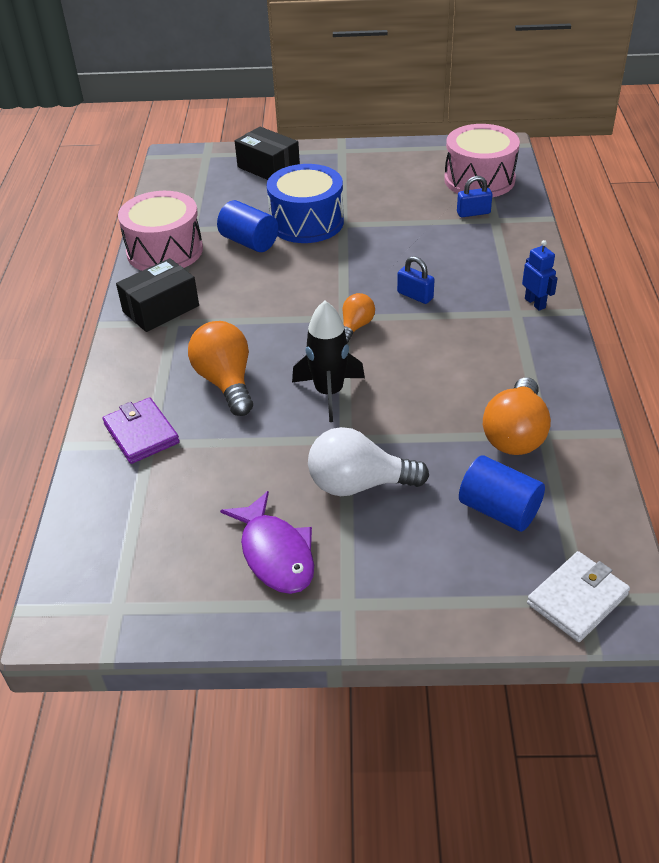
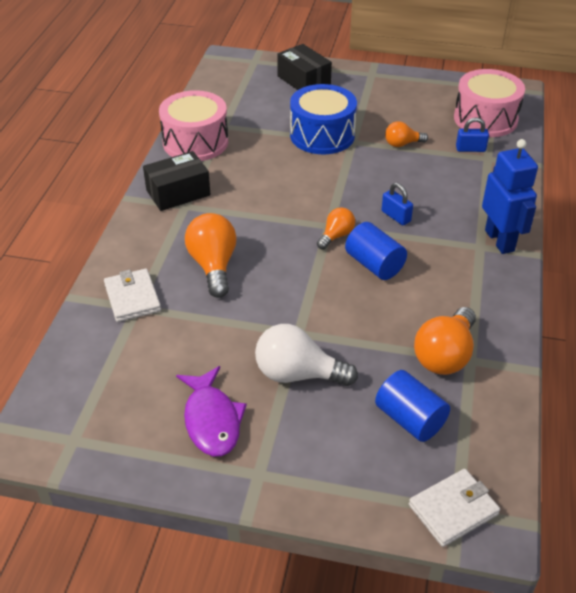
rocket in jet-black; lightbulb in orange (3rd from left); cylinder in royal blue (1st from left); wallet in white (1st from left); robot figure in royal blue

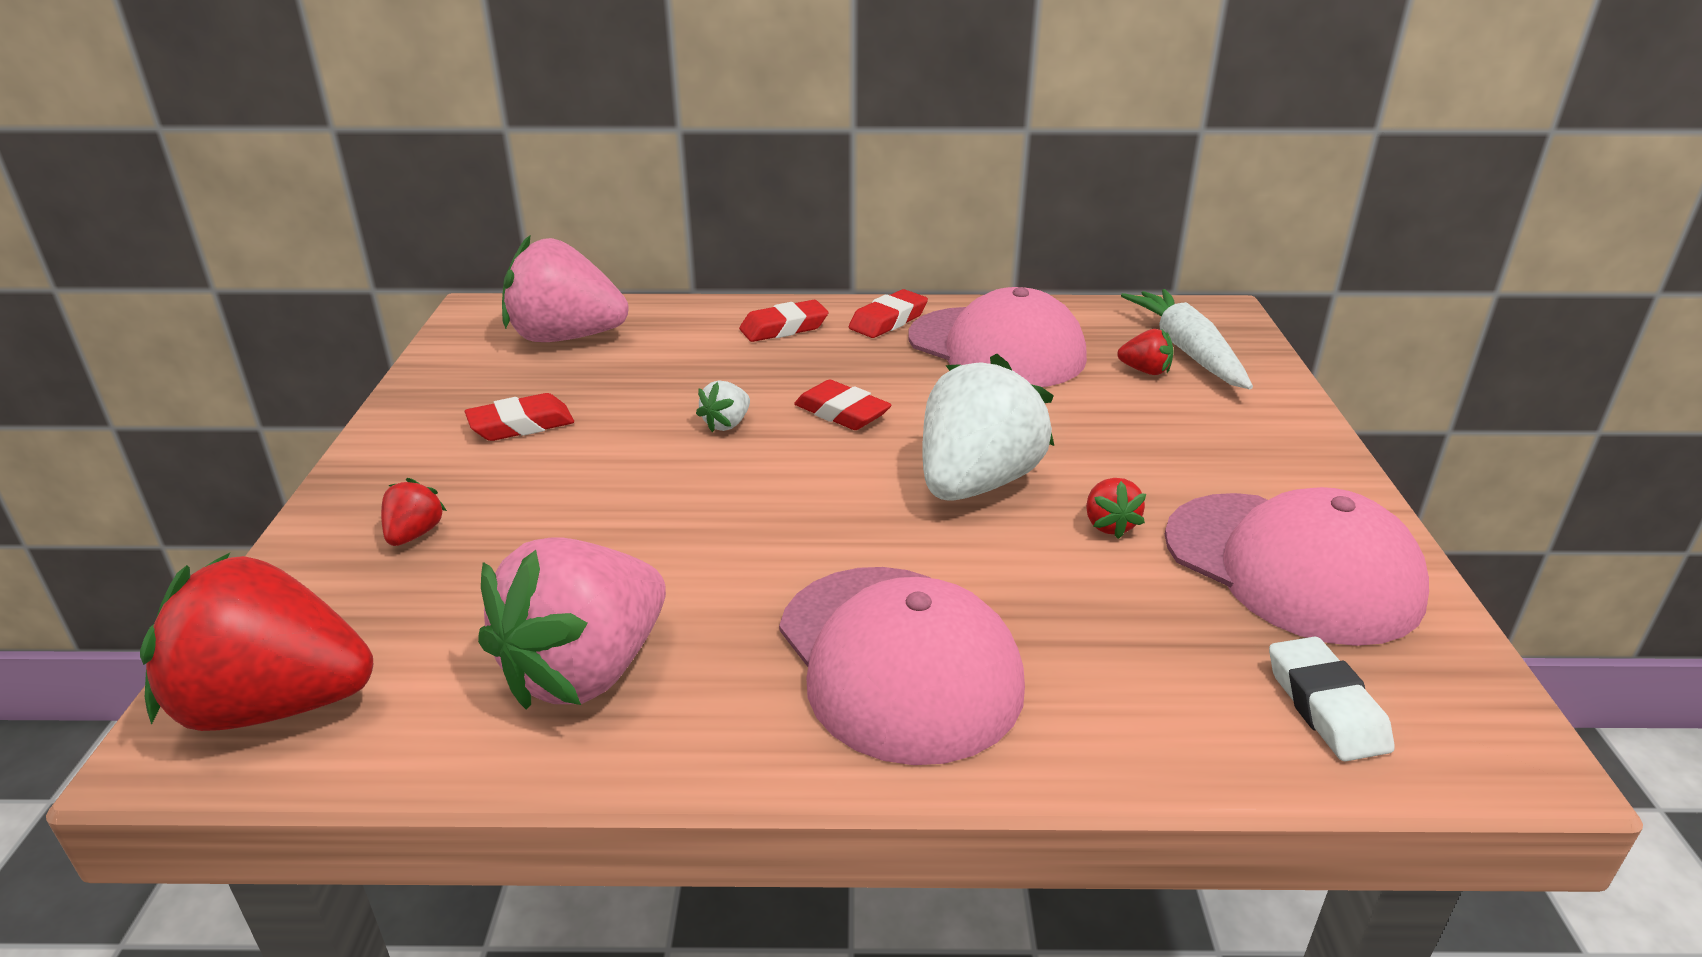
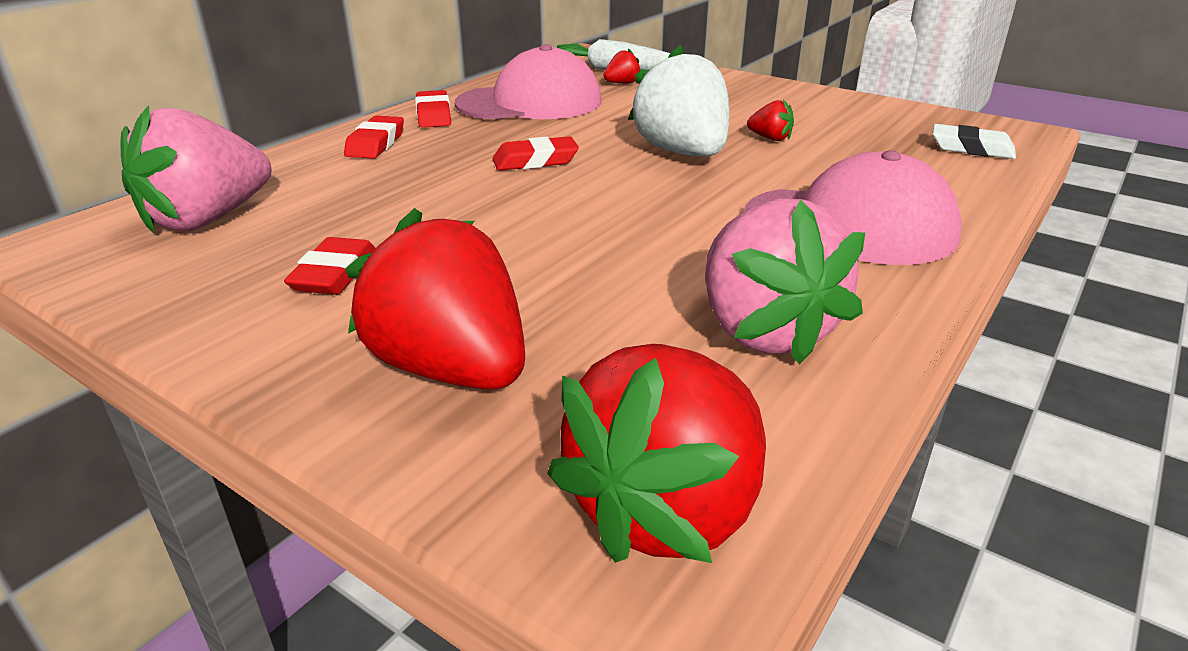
toy strawberry in white (1st from left in the first image); cap in rose-pink (3rd from left in the first image); toy strawberry in scarlet (1st from left)

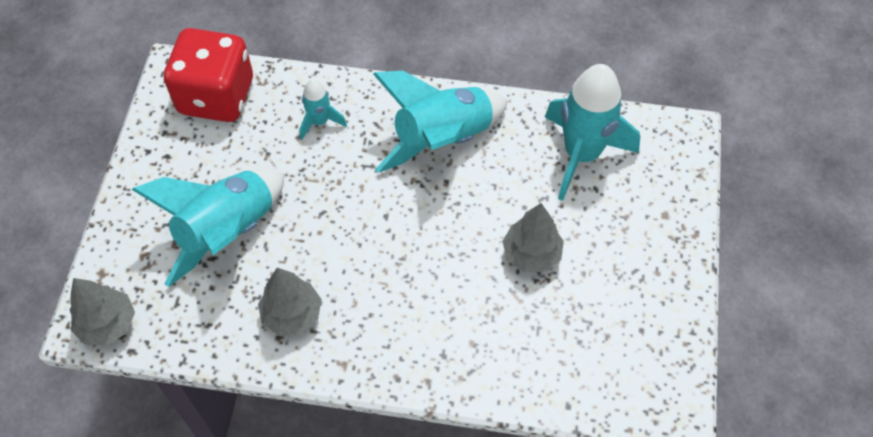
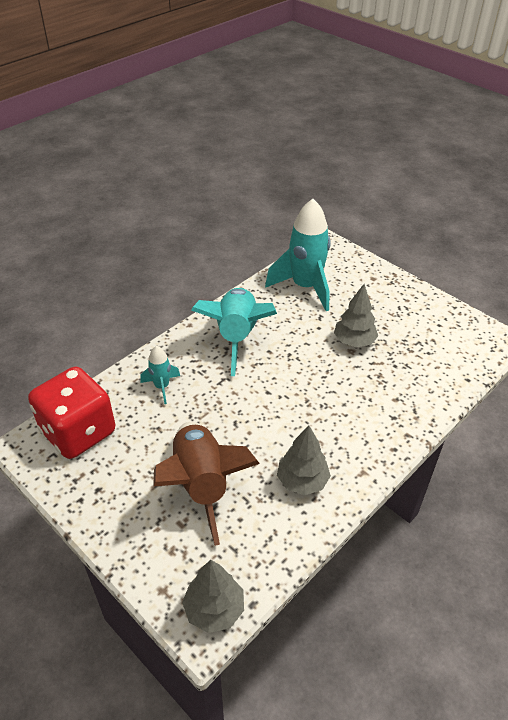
rocket in russet

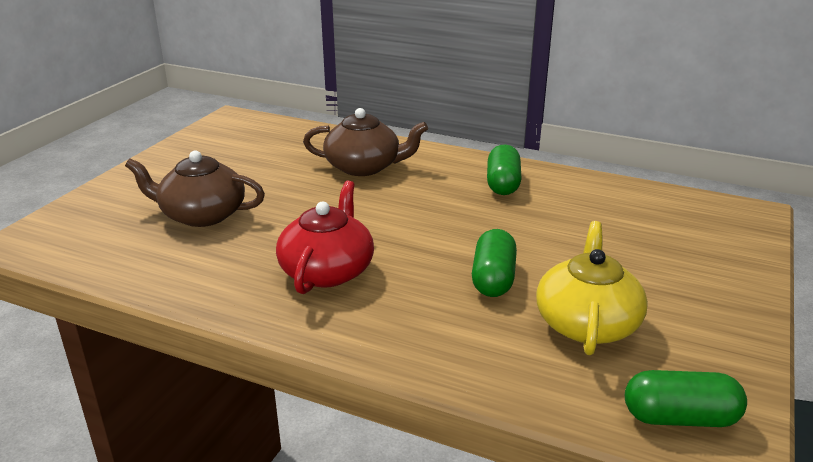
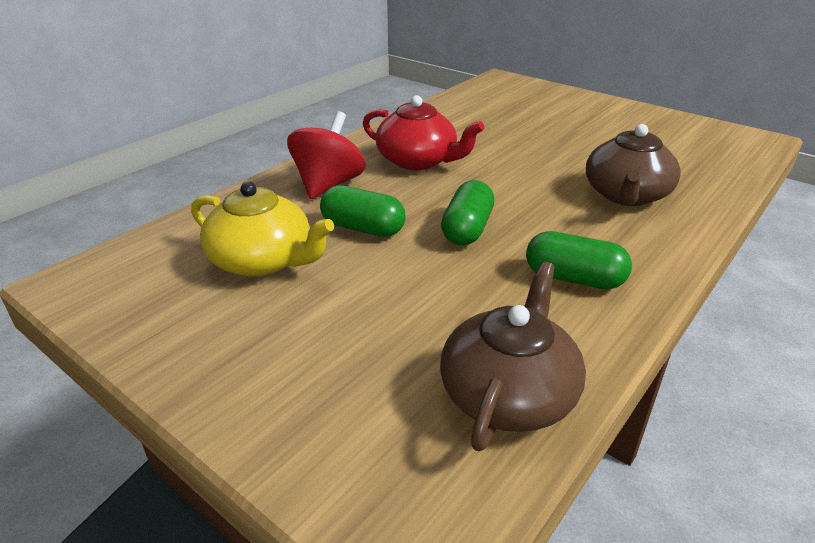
spinning top in scarlet; tea pot in russet (1st from left); capsule in green (2nd from left)

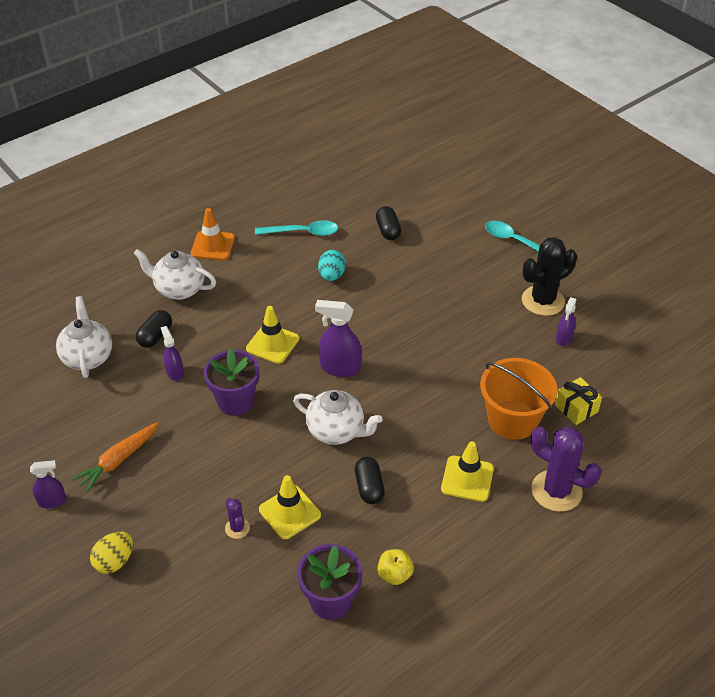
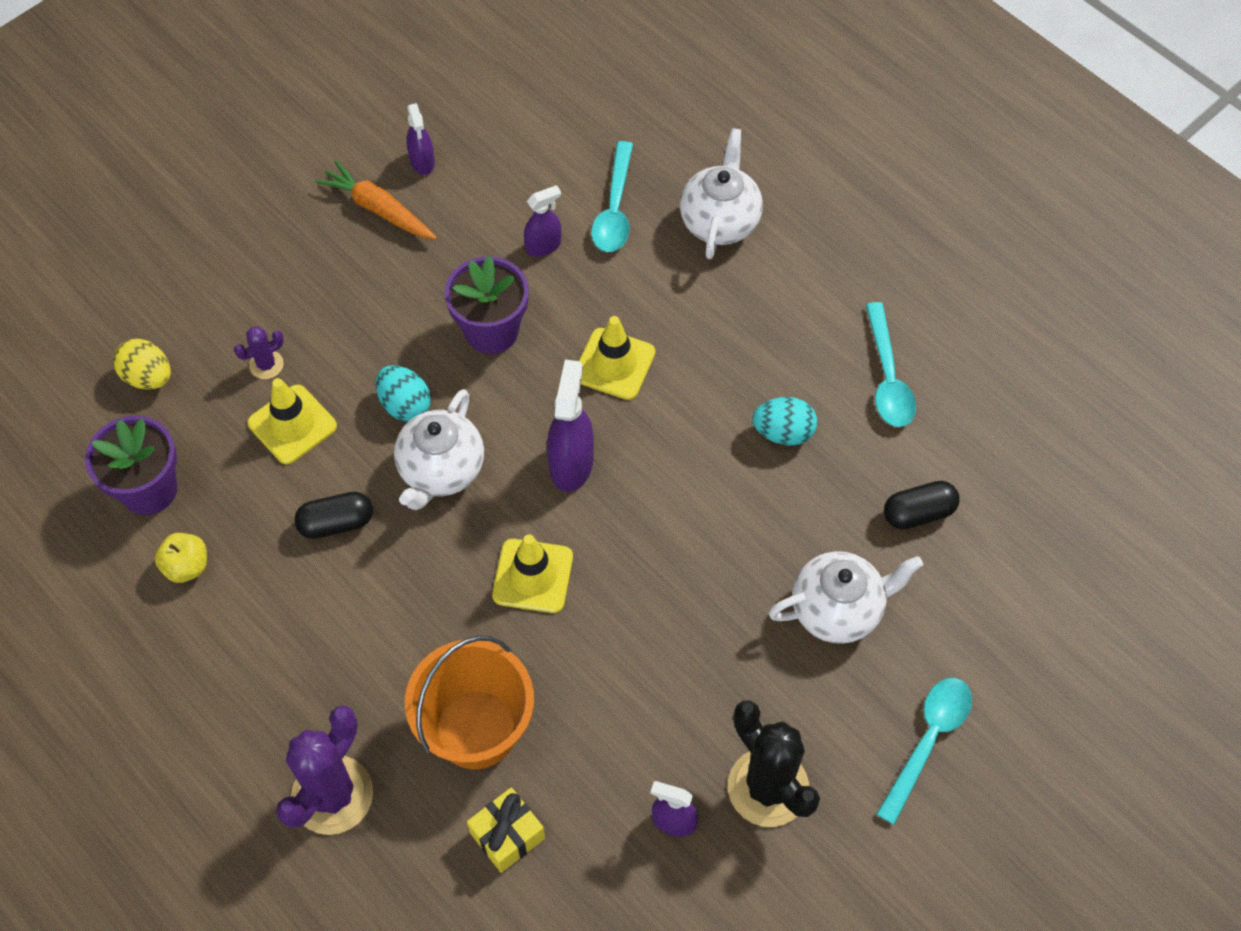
road cone in orange; egg in aqua (1st from left); spray cleaner in violet (1st from left); tea pot in white (3rd from left); egg in bright yellow; road cone in bright yellow (2nd from left); spoon in aqua (1st from left)

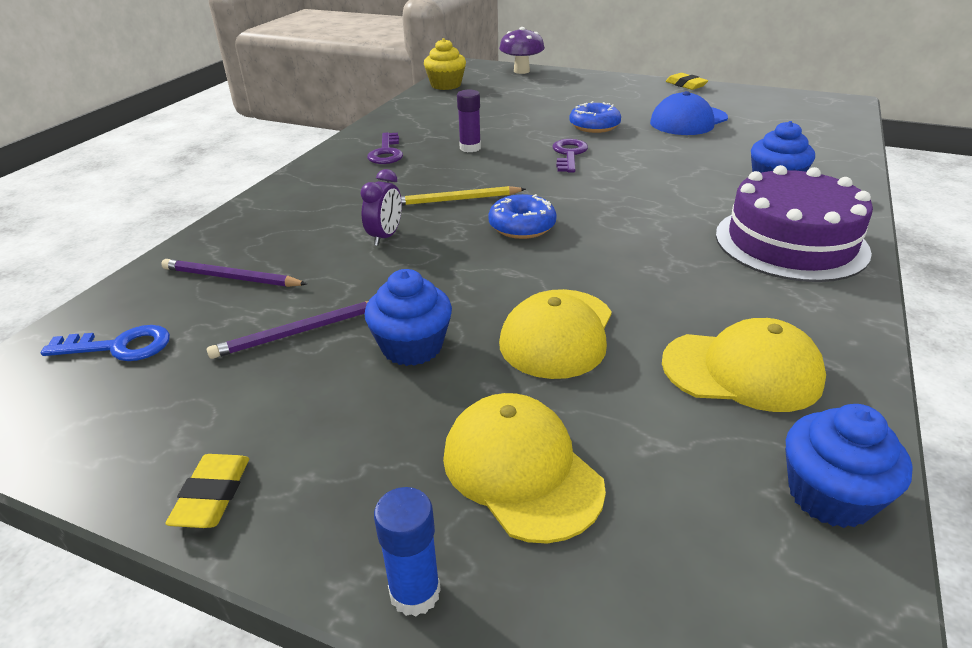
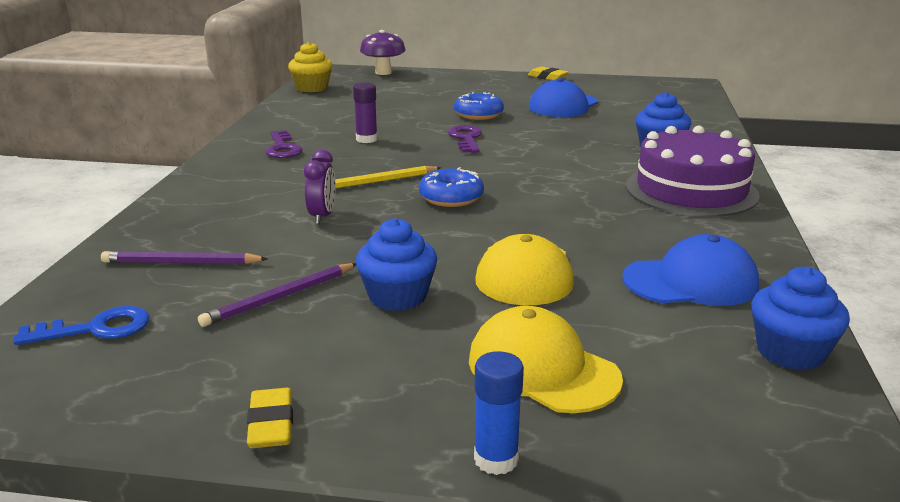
cap in royal blue (2nd from left)

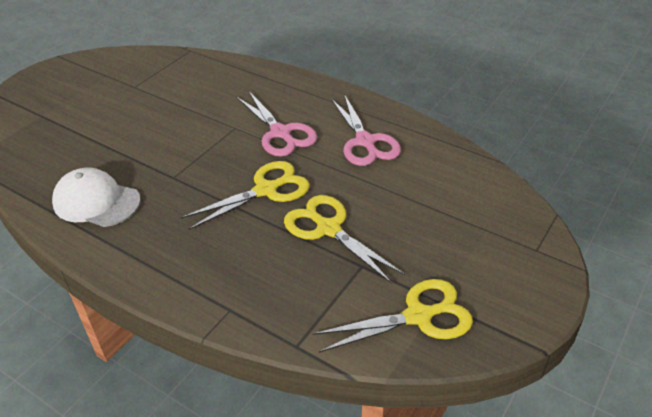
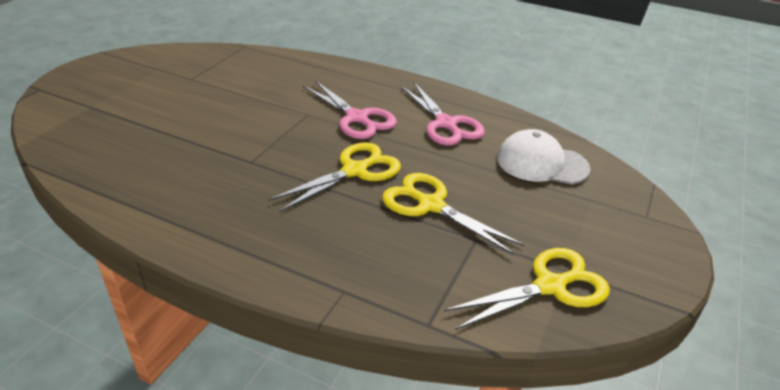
cap in white

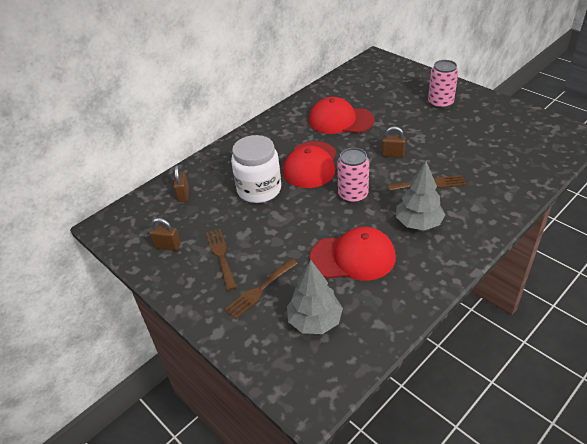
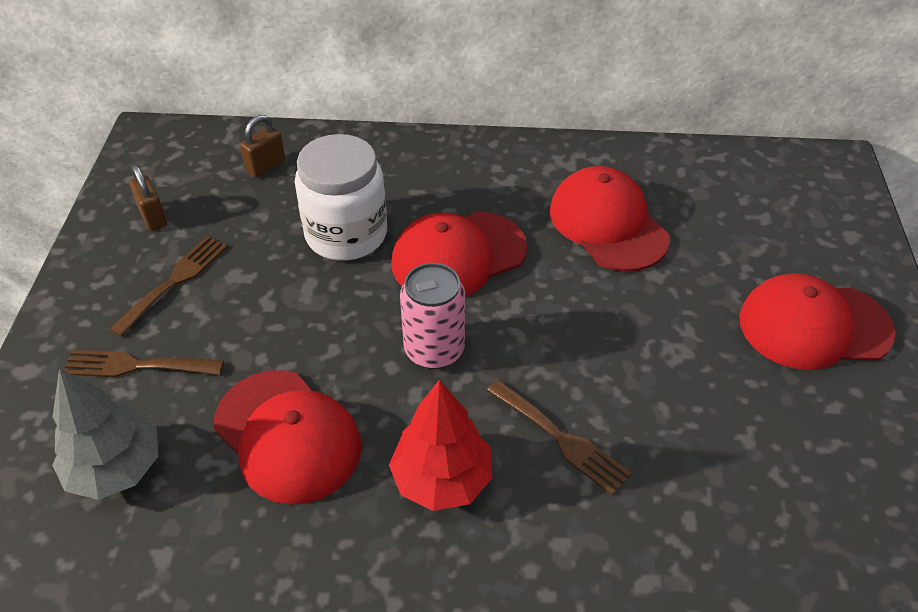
lock in russet (3rd from left in the first image); cap in scarlet (4th from left); toy tree in scarlet

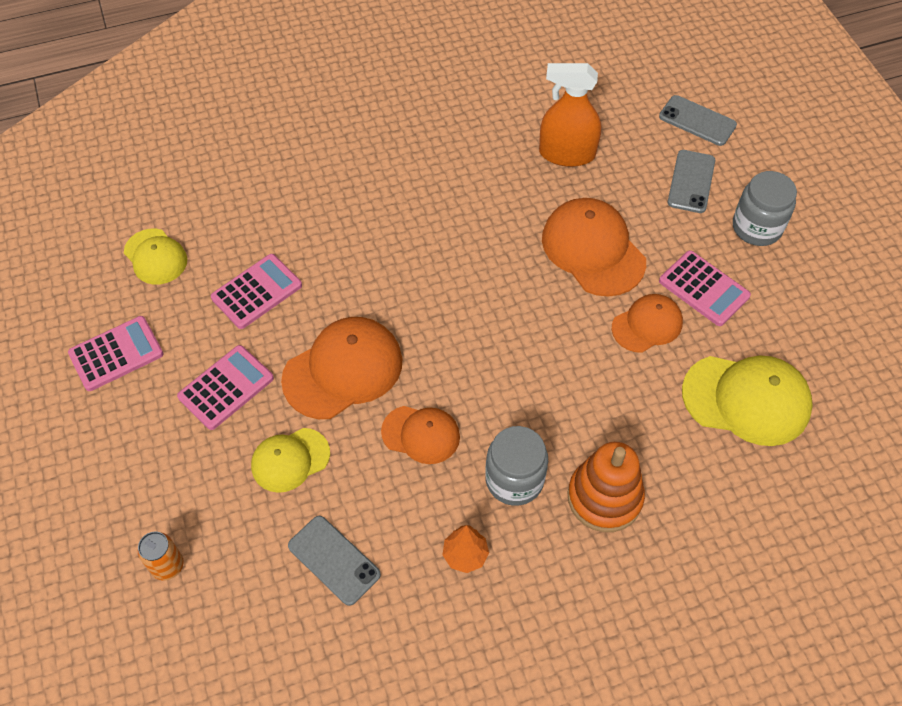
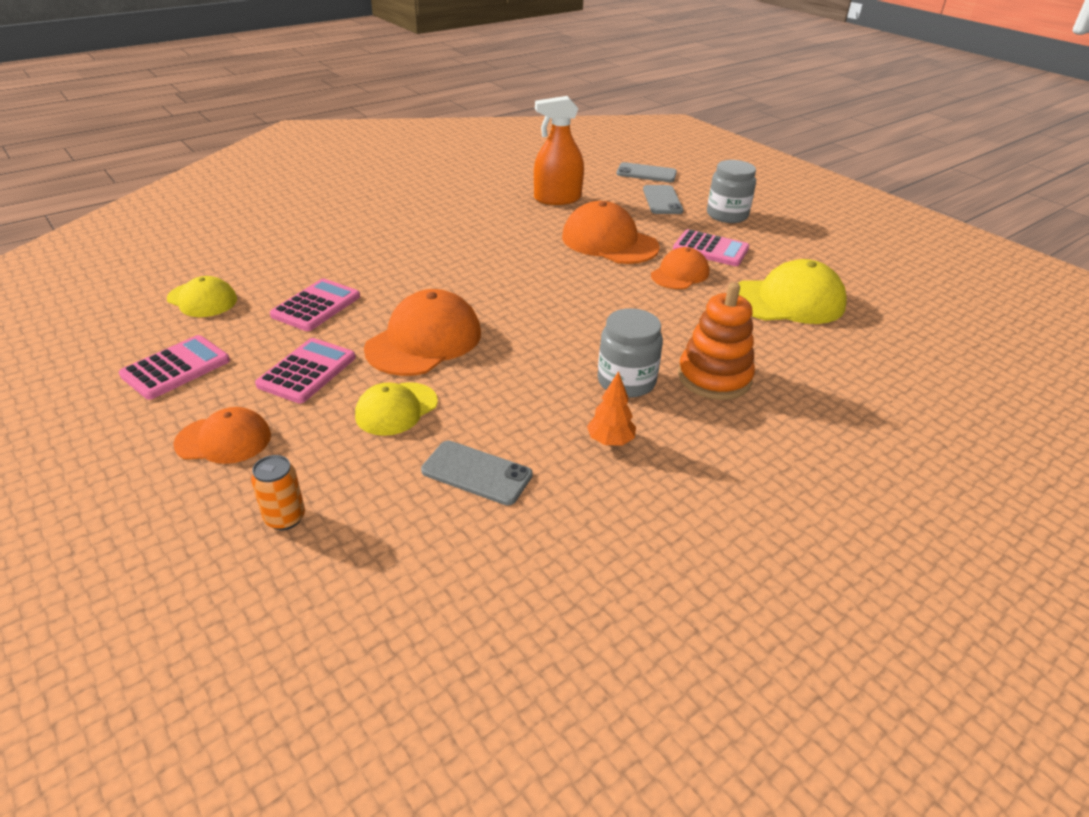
cap in orange (1st from left)

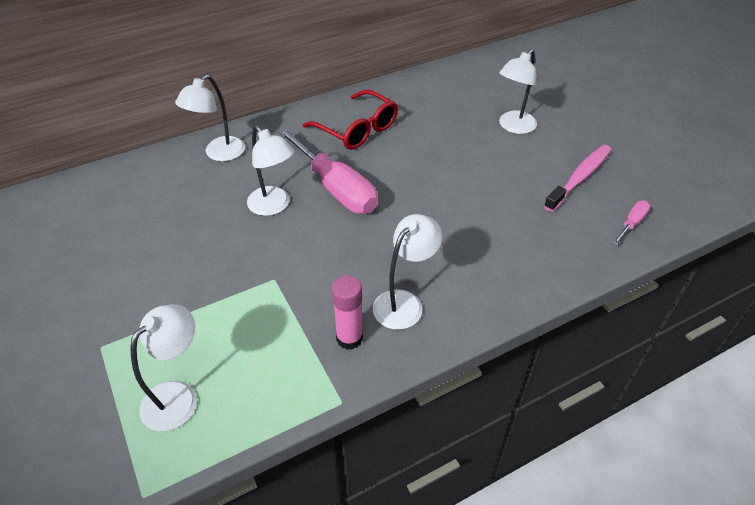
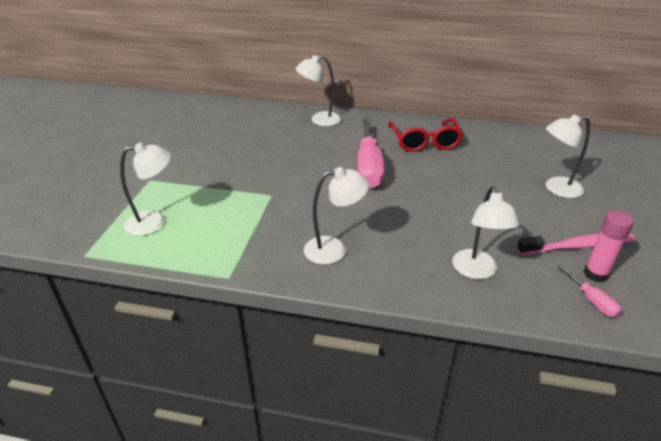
lamp in white (4th from left); glue in rose-pink; screwdriver in rose-pink (2nd from left)

